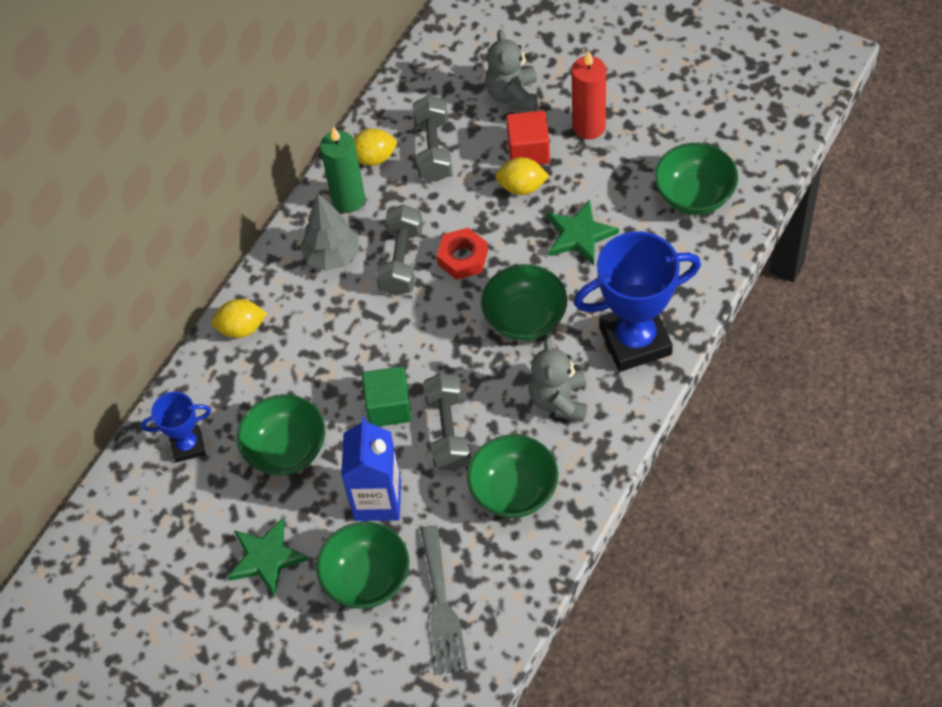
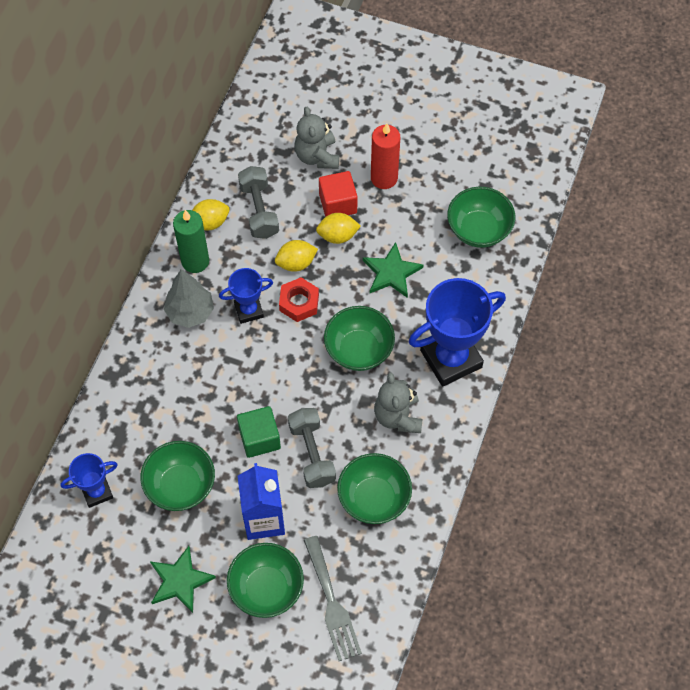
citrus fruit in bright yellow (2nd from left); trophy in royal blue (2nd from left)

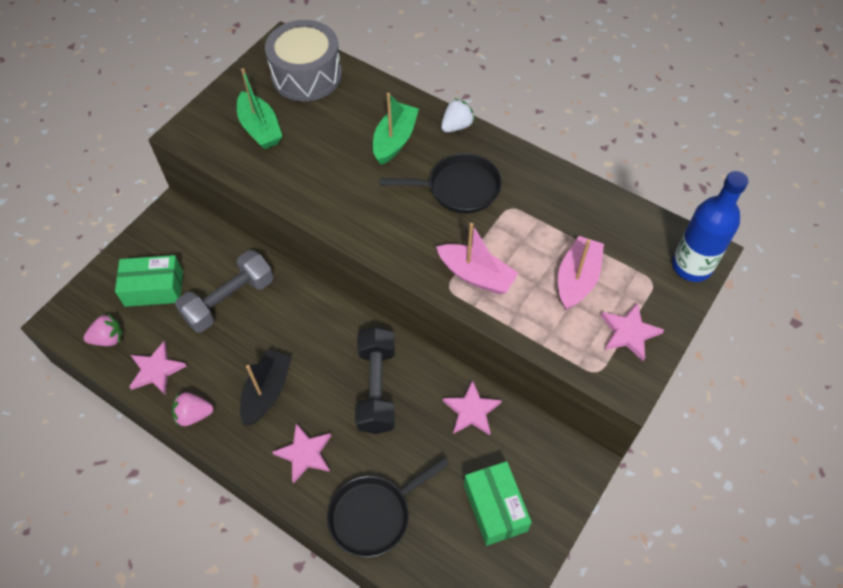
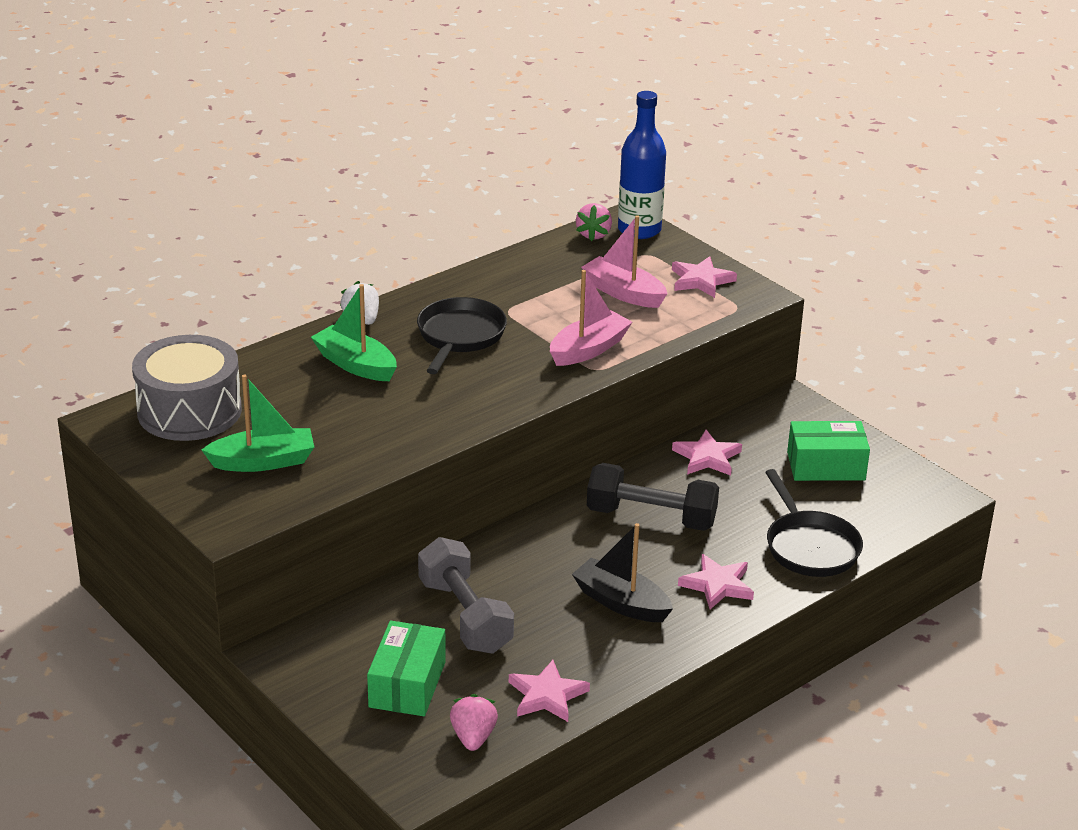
toy strawberry in rose-pink (2nd from left)

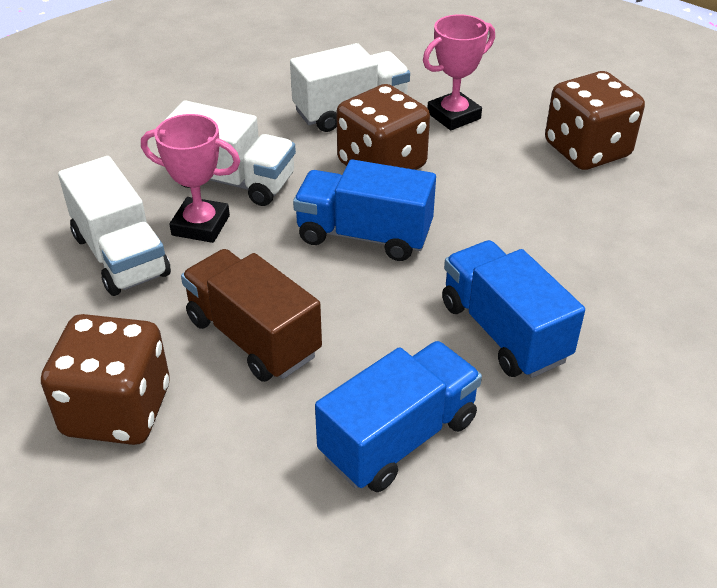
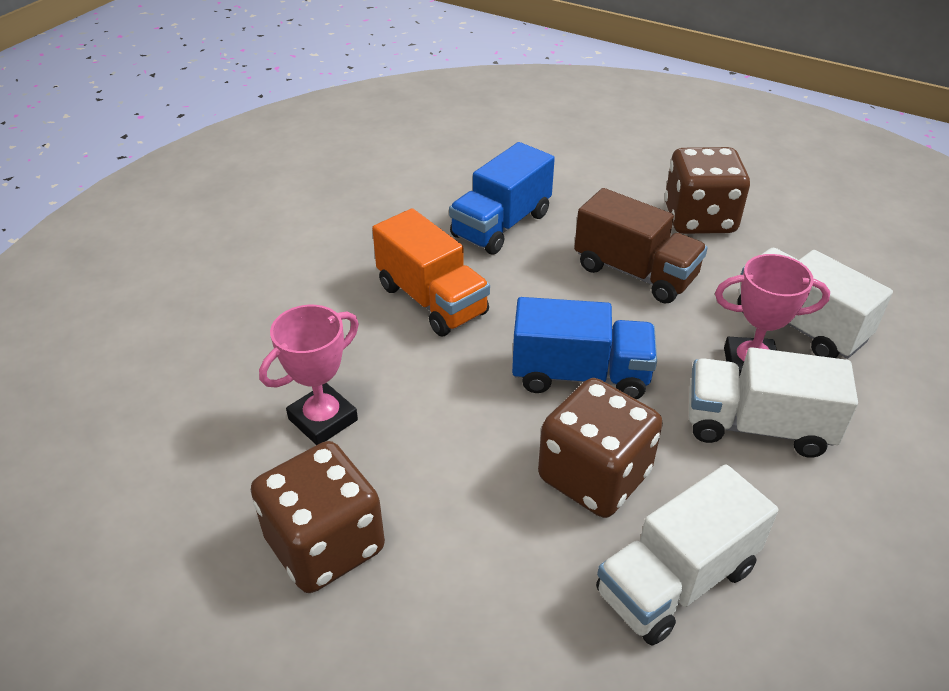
trophy in rose-pink (1st from left); truck in orange

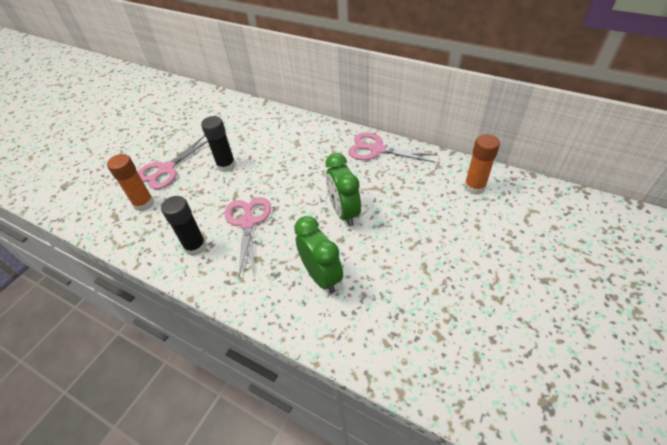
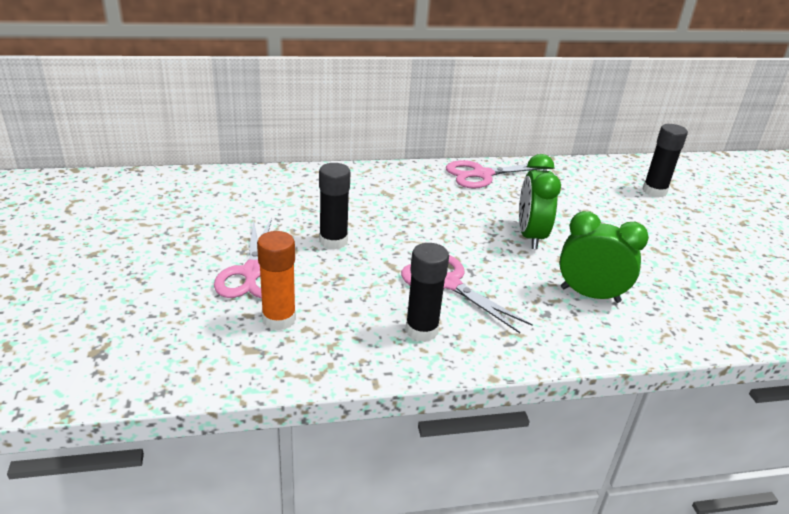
glue in orange (2nd from left in the first image); glue in jet-black (3rd from left); bedside clock in green (1st from left)

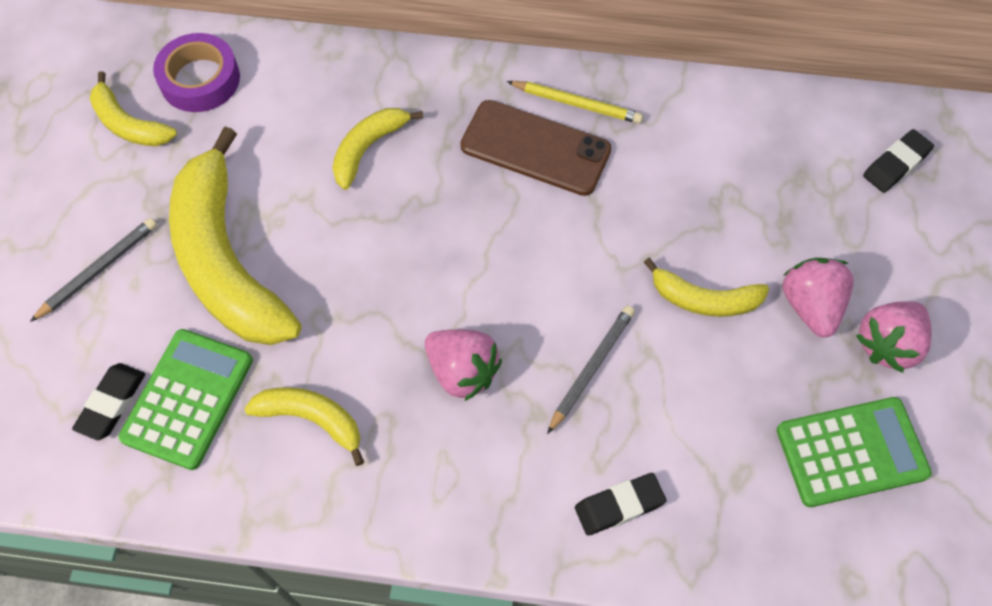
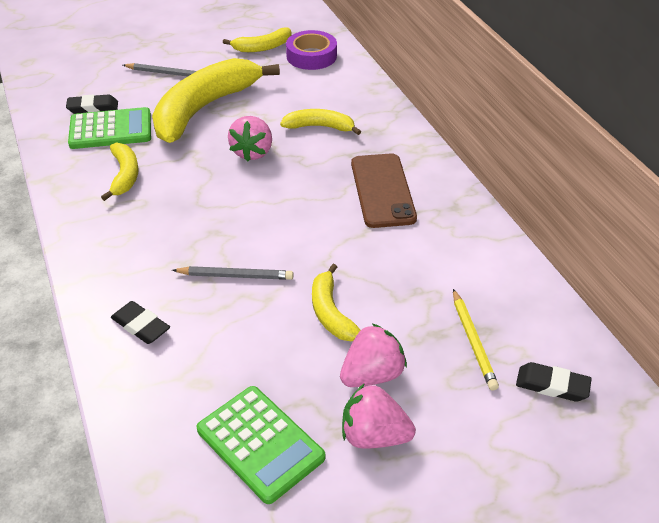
toy strawberry in rose-pink (1st from left); pencil in bright yellow; toy banana in bright yellow (3rd from left)

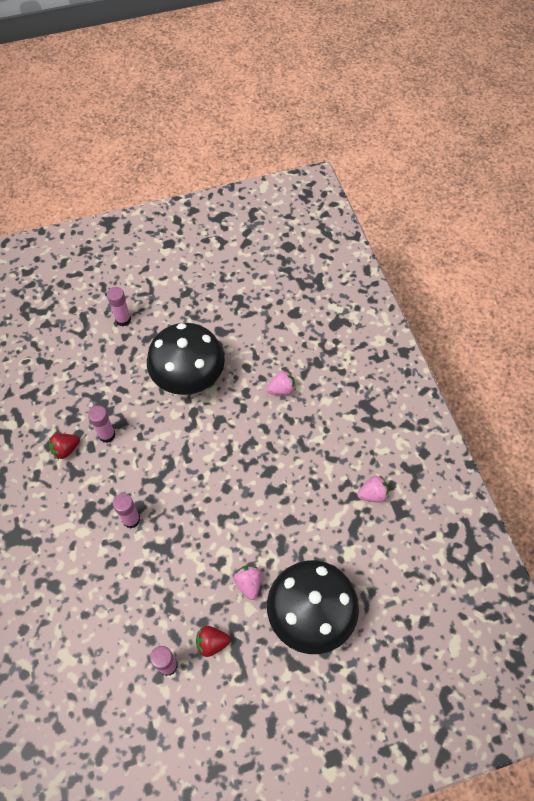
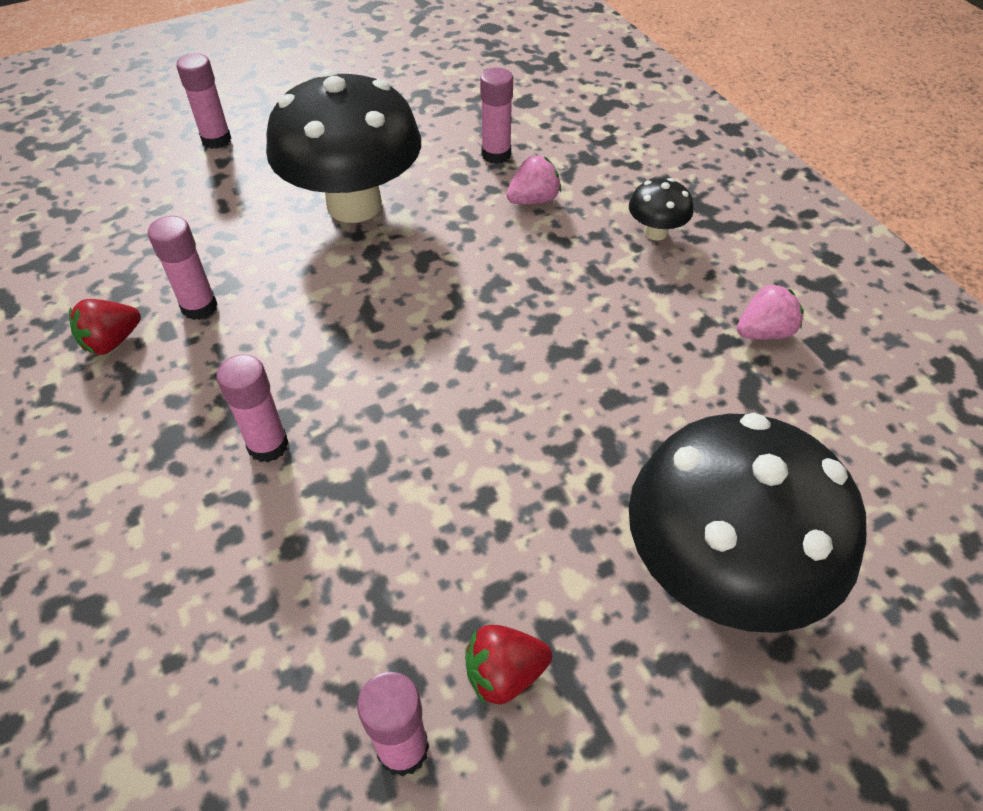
toy strawberry in rose-pink (1st from left in the first image); glue in rose-pink (5th from left); fungus in jet-black (2nd from left)

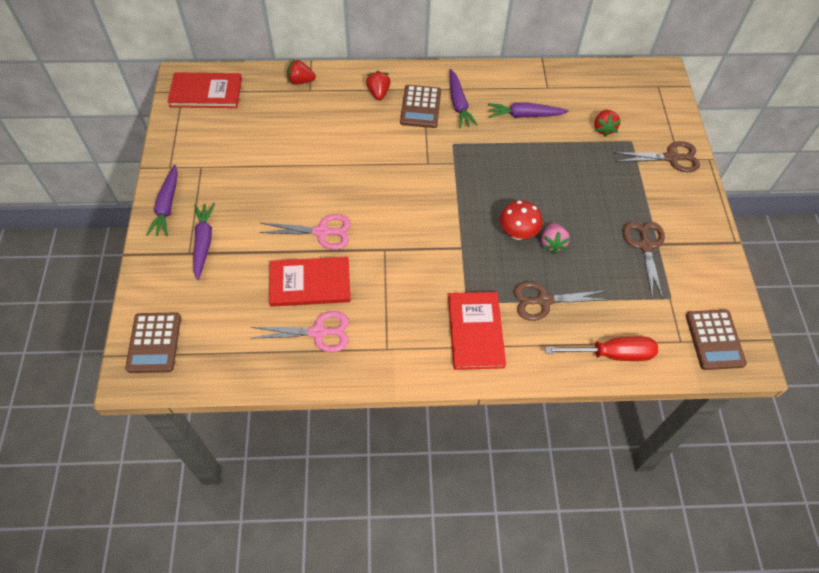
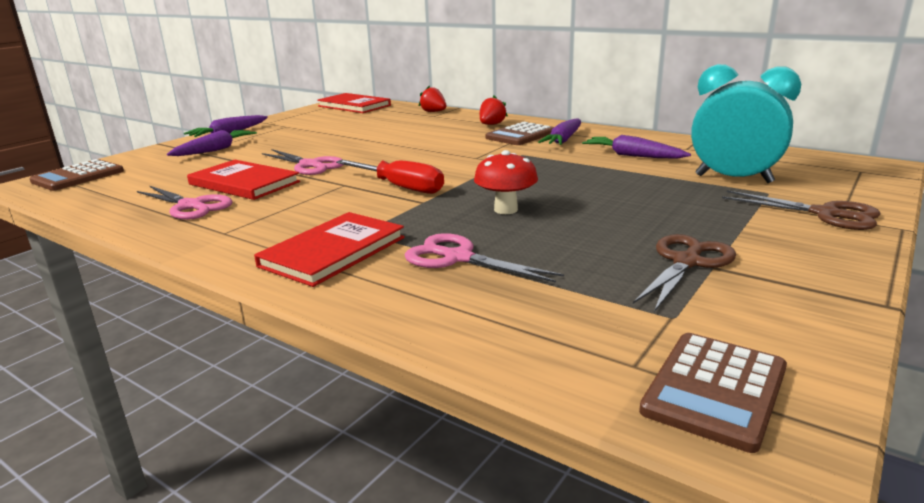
toy strawberry in rose-pink; screwdriver in scarlet; bedside clock in aqua; pair of scissors in rose-pink (3rd from left)

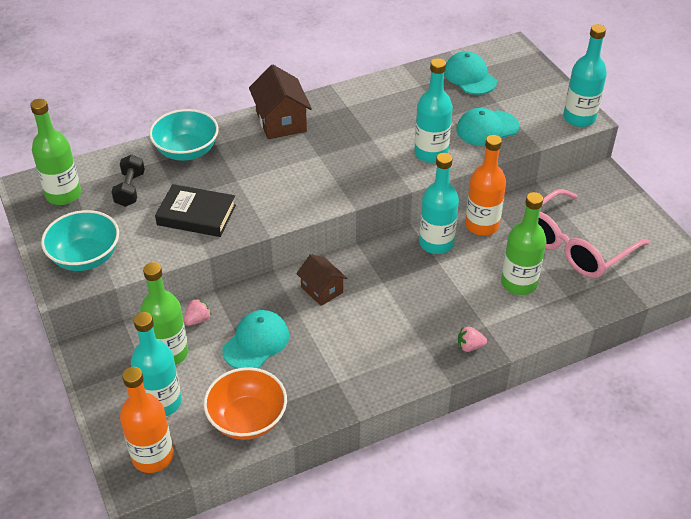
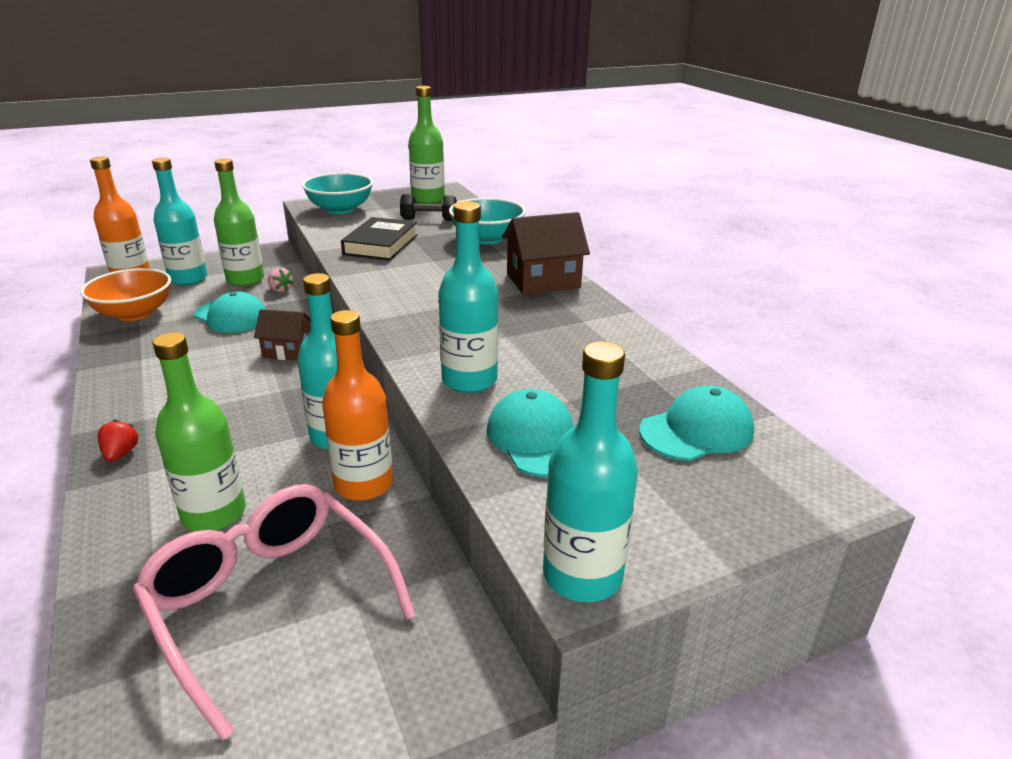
toy strawberry in scarlet; cottage in russet (1st from left)

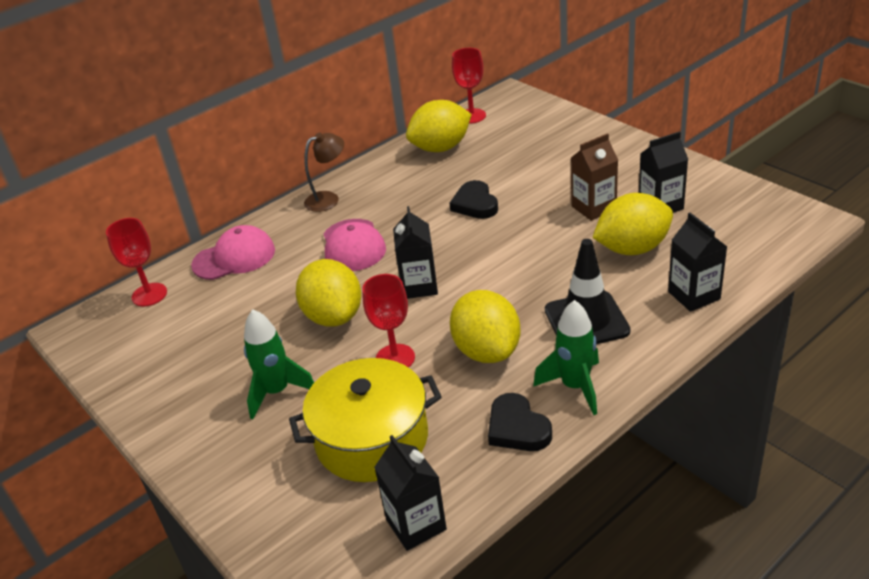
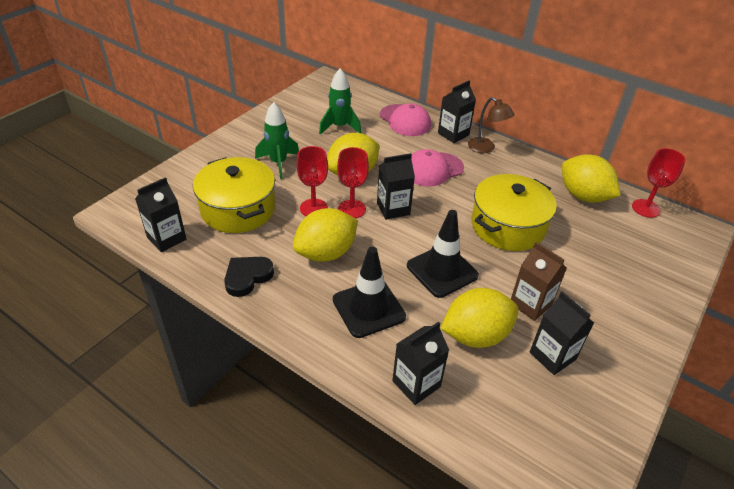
road cone in jet-black (2nd from left); milk carton in jet-black (4th from left); goblet in scarlet (2nd from left); rocket in green (2nd from left); cooking pot in bright yellow (2nd from left); citrus fruit in bright yellow (3rd from left)

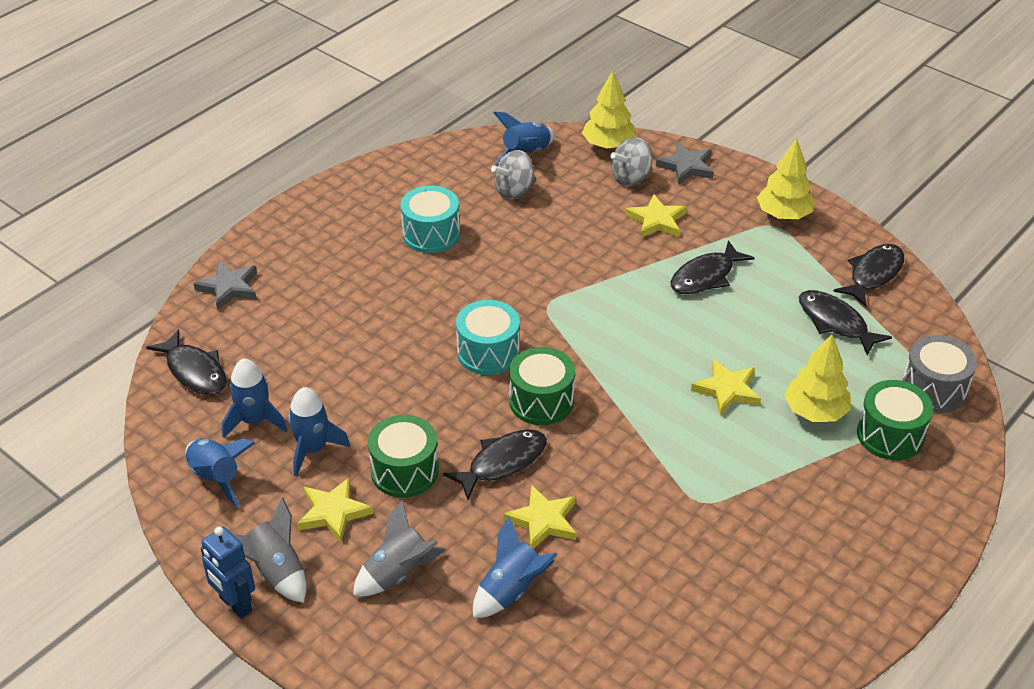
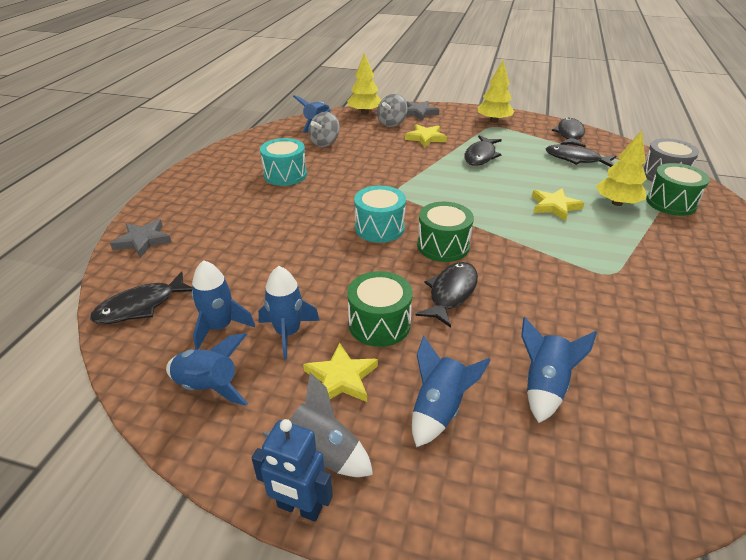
star in bright yellow (2nd from left in the first image); rocket in royal blue (5th from left); fish in jet-black (1st from left)

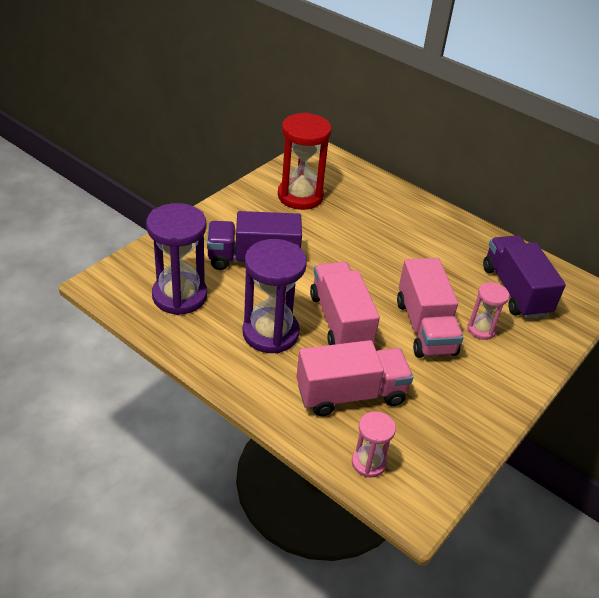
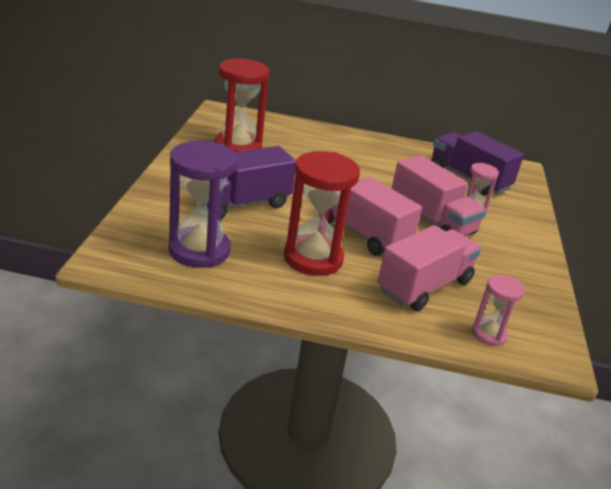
hourglass in scarlet (2nd from left)

